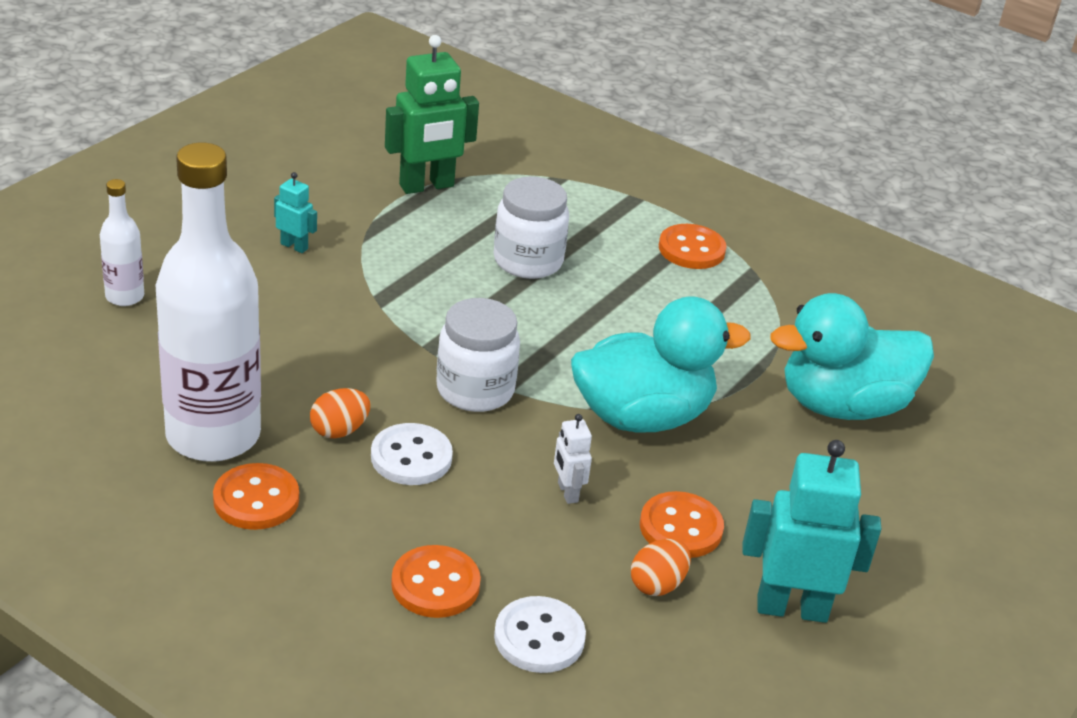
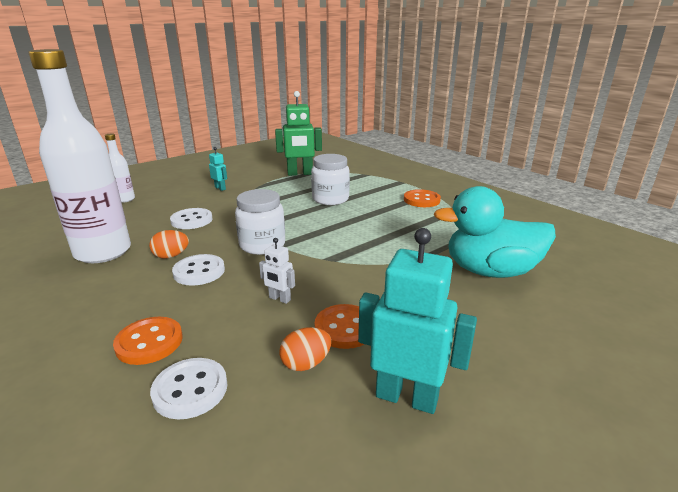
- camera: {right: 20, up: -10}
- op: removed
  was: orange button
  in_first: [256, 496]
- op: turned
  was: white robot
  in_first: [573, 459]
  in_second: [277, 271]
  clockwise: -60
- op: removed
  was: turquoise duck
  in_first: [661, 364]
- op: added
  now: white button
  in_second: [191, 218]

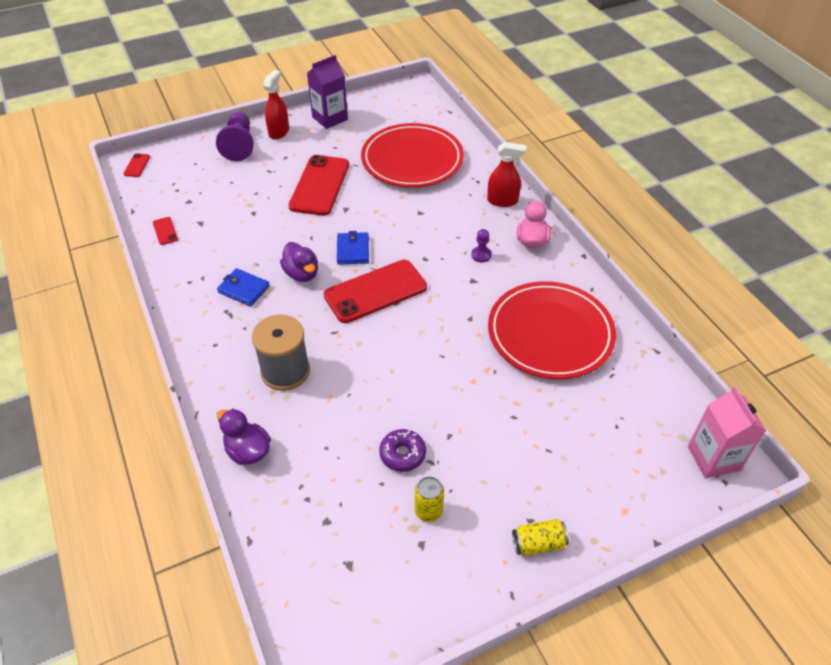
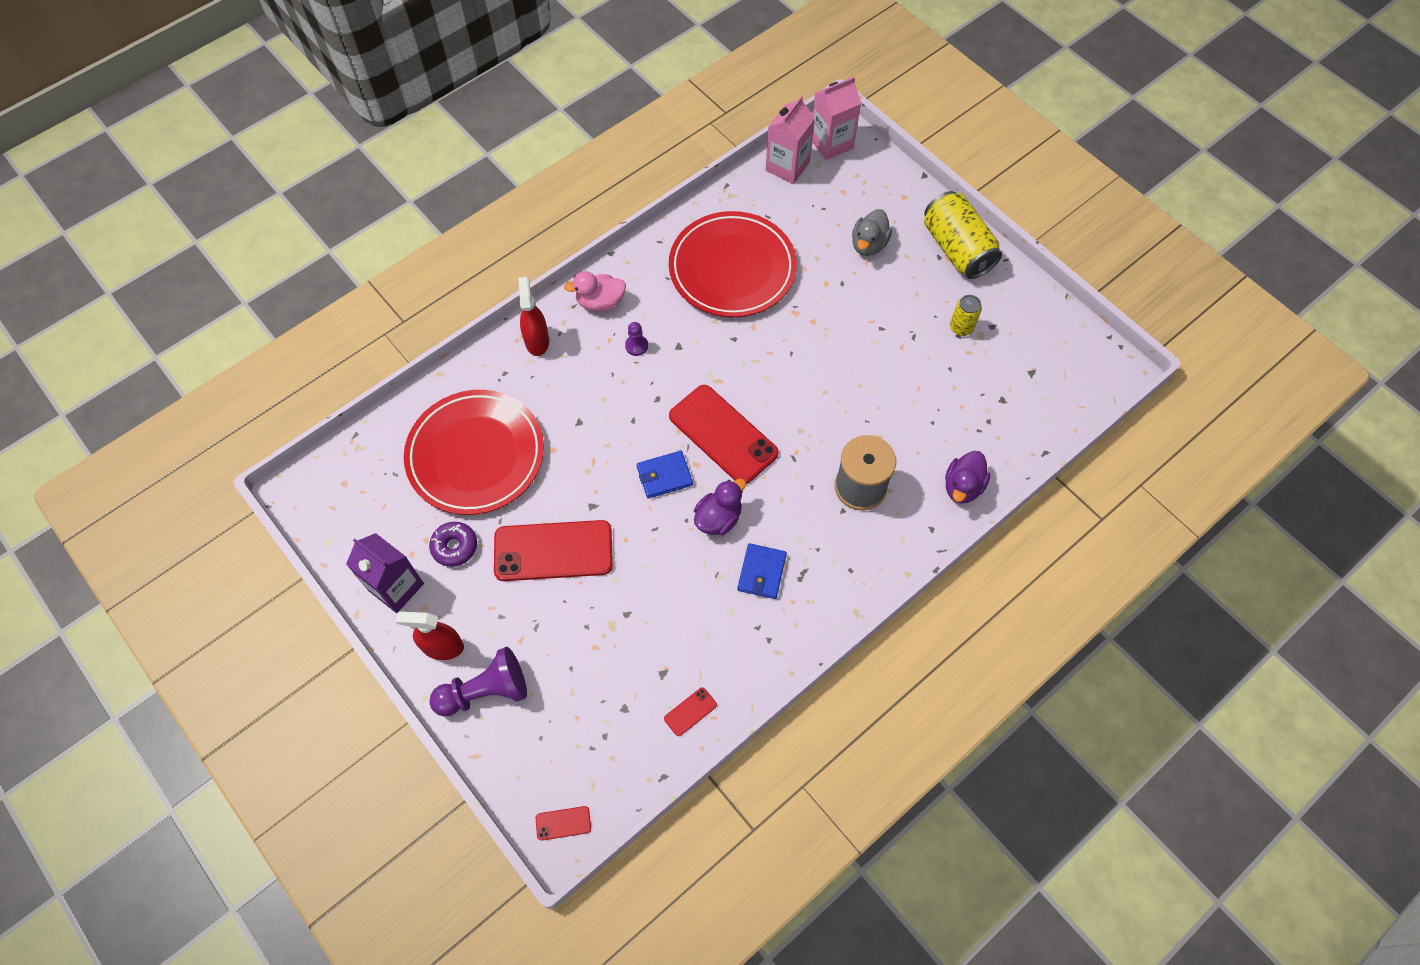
- camera: {right: -105, up: 15}
- op: moved
  was: purple donut
  in_first: [402, 450]
  in_second: [453, 544]
- op: resized
  was: yellow can
  in_first: [540, 537]
  in_second: [963, 235]
  ratio: 1.98
- op: added
  now: pink carton
  in_second: [790, 140]
- op: added
  now: grey duck
  in_second: [872, 232]

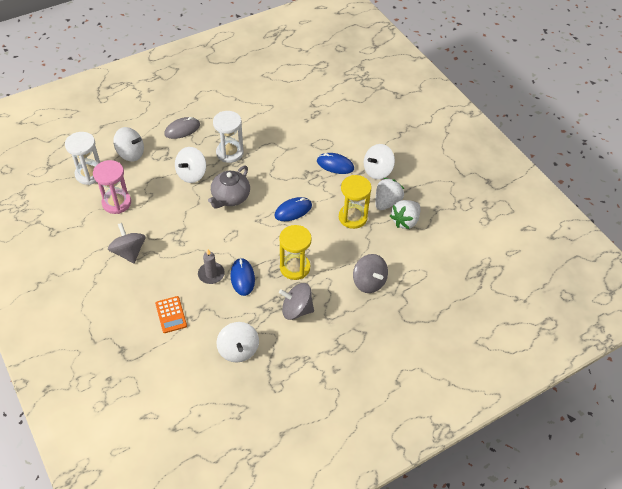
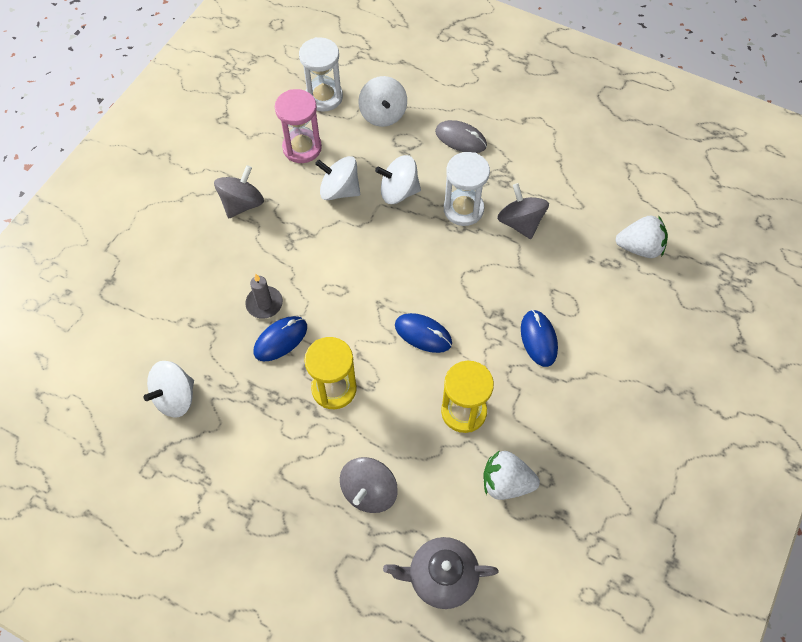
- camera: {right: 60, up: 10}
- op: removed
  was: orange calculator
  in_first: [171, 314]
- op: moved
  was: grey teapot
  in_first: [229, 186]
  in_second: [441, 573]
- op: moved
  was: grey spinning top
  in_first: [296, 301]
  in_second: [523, 211]
- op: moved
  was: white spinning top
  in_first: [379, 162]
  in_second: [337, 178]
- op: moved
  was: white strawberry
  in_first: [389, 194]
  in_second: [641, 236]

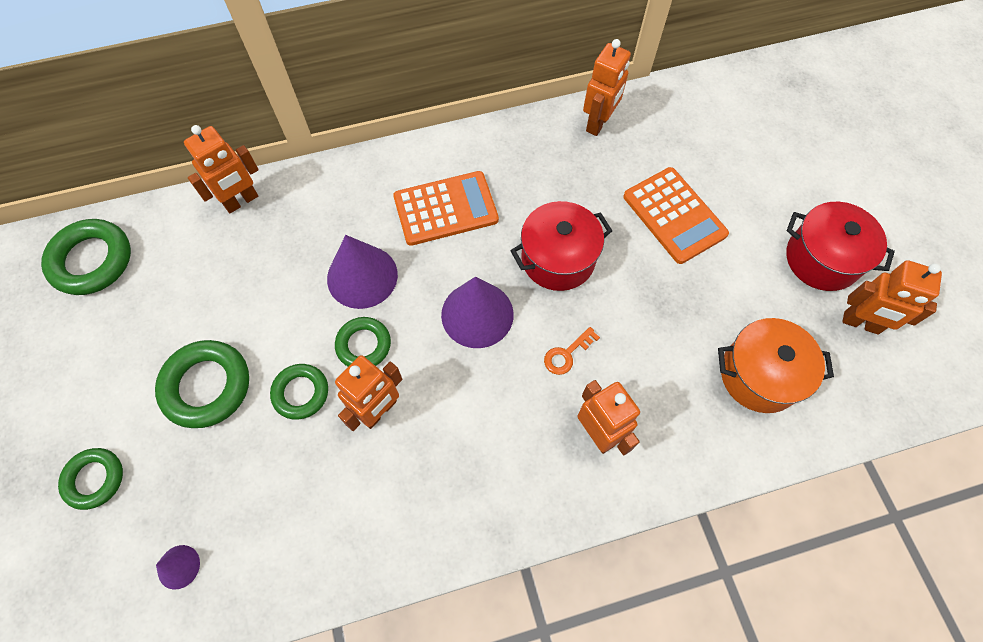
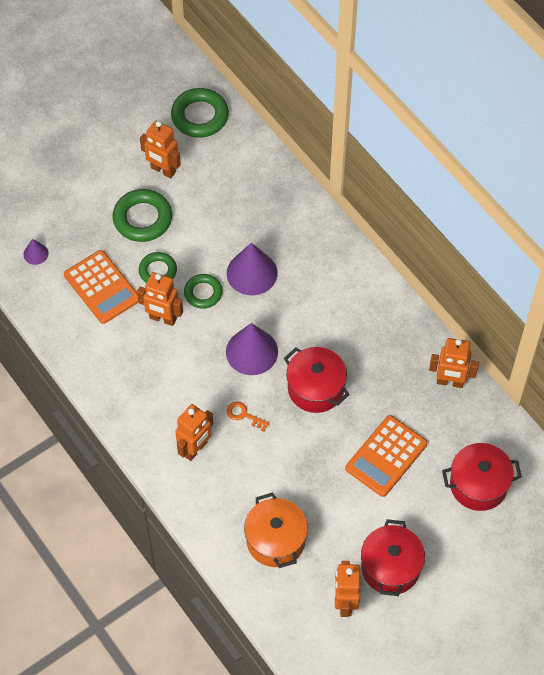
- camera: {right: 70, up: -5}
- op: removed
  was: green ring
  in_first: [90, 479]
- op: moved
  was: orange robot
  in_first: [221, 169]
  in_second: [160, 149]
- op: moved
  was: orange calculator
  in_first: [446, 208]
  in_second: [101, 287]
- op: added
  now: red pot
  in_second: [482, 477]

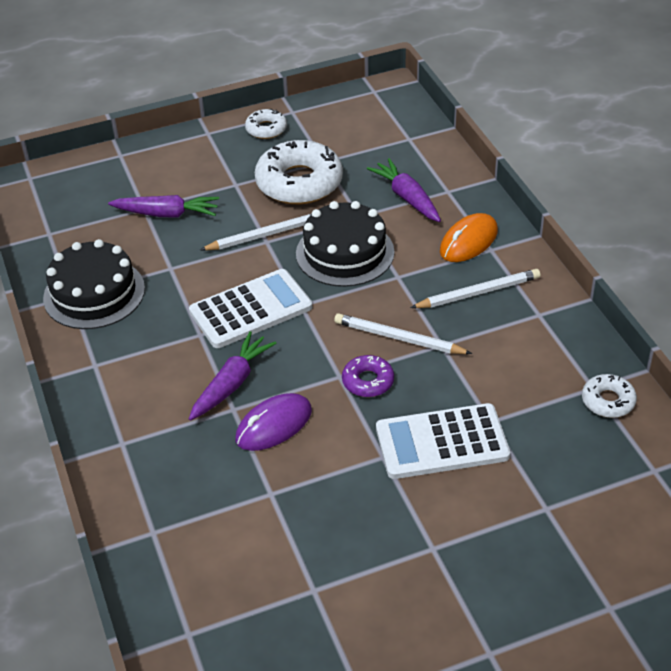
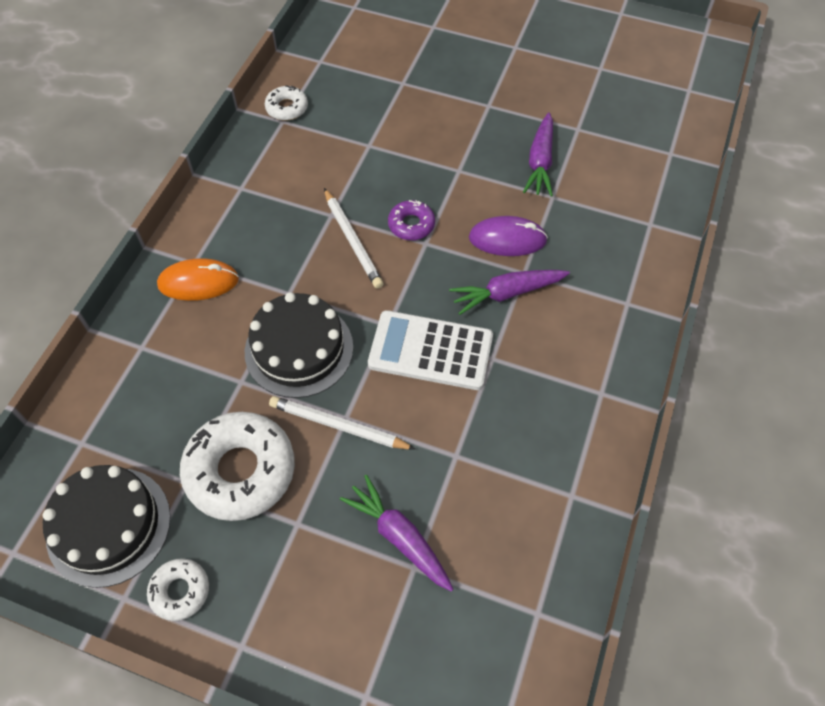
- camera: {right: -140, up: 15}
- op: moved
  was: black cake
  in_first: [94, 284]
  in_second: [107, 526]
- op: moved
  was: purple carrot
  in_first: [404, 190]
  in_second: [538, 154]
- op: removed
  was: white calculator
  in_first: [443, 441]
- op: removed
  was: white pencil
  in_first: [475, 288]

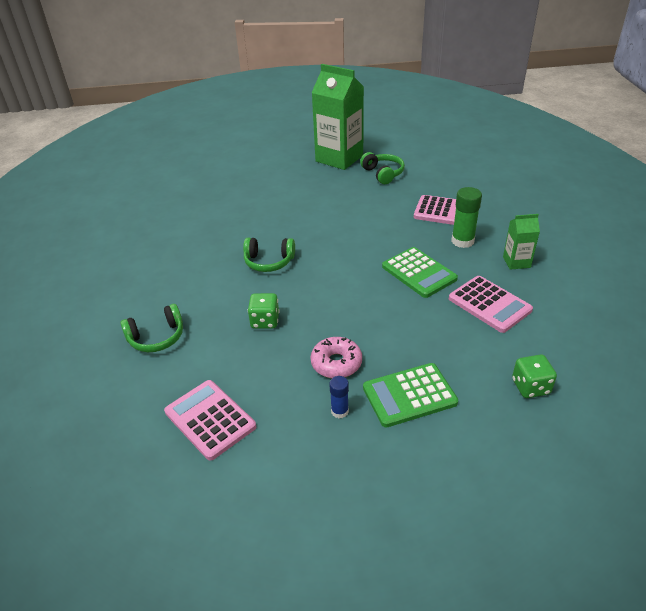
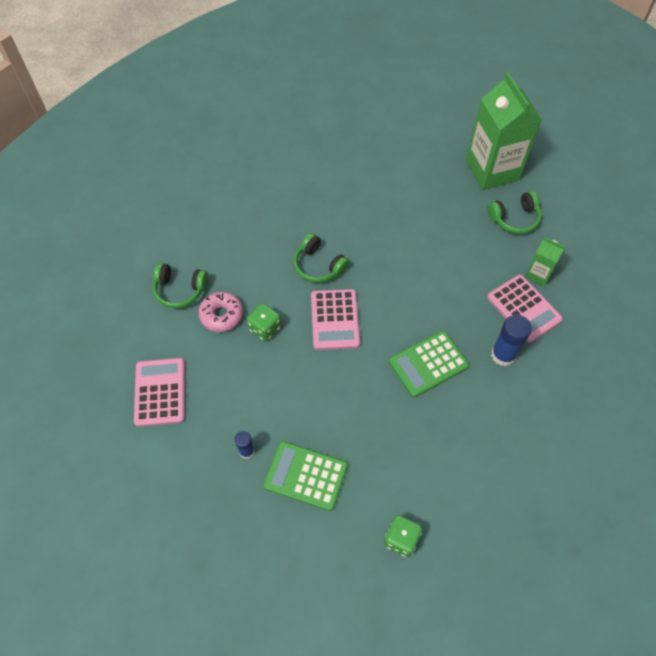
- camera: {right: 35, up: 20}
- op: moved
  was: pink donut
  in_first: [336, 357]
  in_second: [220, 312]
- op: turned
  was: green headphones
  in_first: [382, 168]
  in_second: [514, 212]
  clockwise: 60
- op: turned
  was: green calculator
  in_first: [420, 272]
  in_second: [429, 364]
  clockwise: 60
- op: moved
  was: pink calculator
  in_first: [491, 304]
  in_second: [335, 319]
- op: recoloured
  was: green glue stick
  now: blue glue stick
  in_first: [466, 217]
  in_second: [511, 340]
- op: moved
  was: green carton
  in_first: [521, 242]
  in_second: [545, 261]

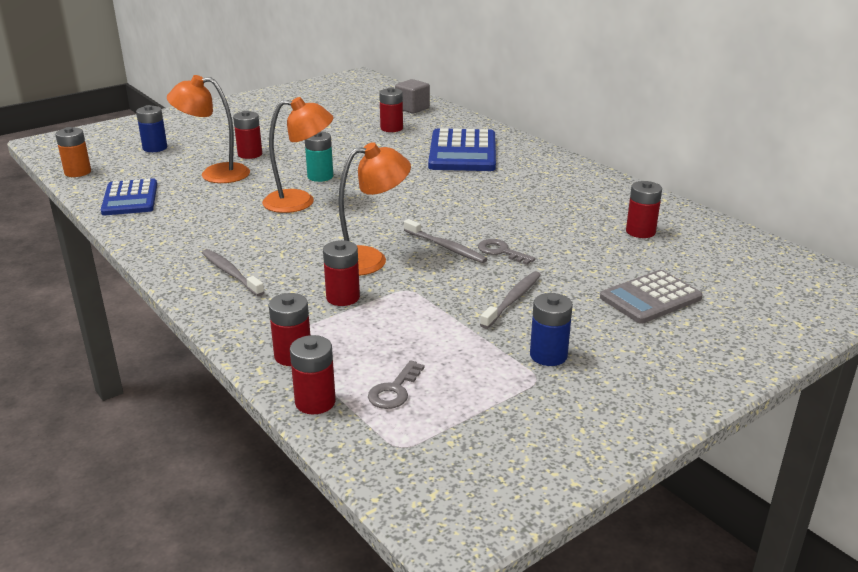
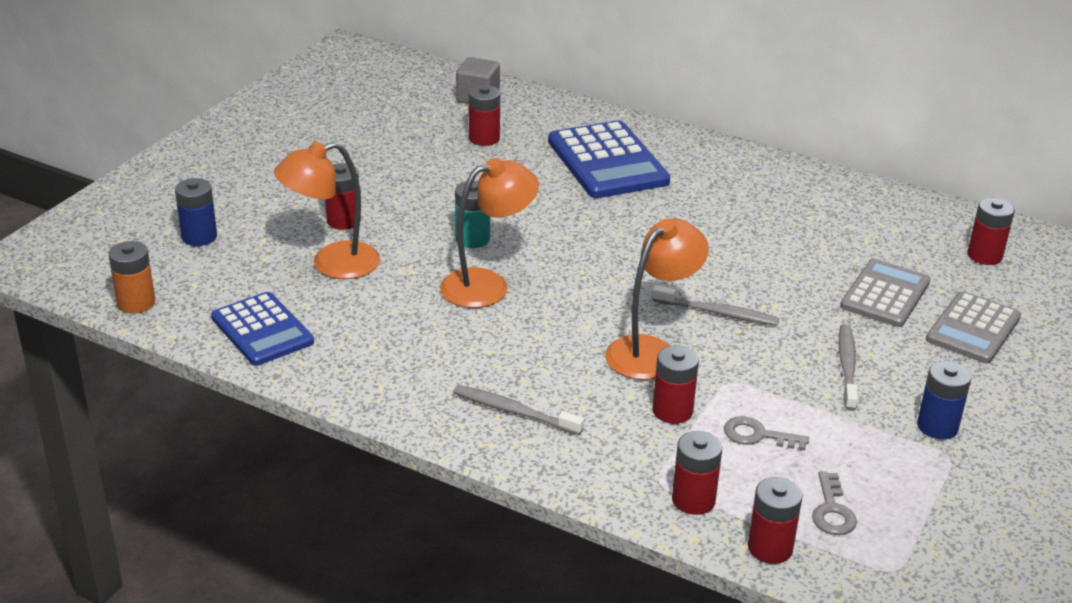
- camera: {right: -25, up: 5}
- op: moved
  was: grey key
  in_first: [507, 252]
  in_second: [766, 433]
- op: moved
  was: red battery
  in_first: [644, 209]
  in_second: [991, 231]
- op: added
  now: grey calculator
  in_second: [885, 293]

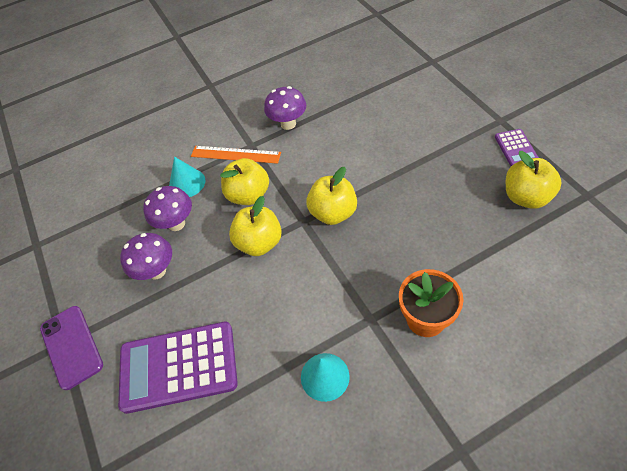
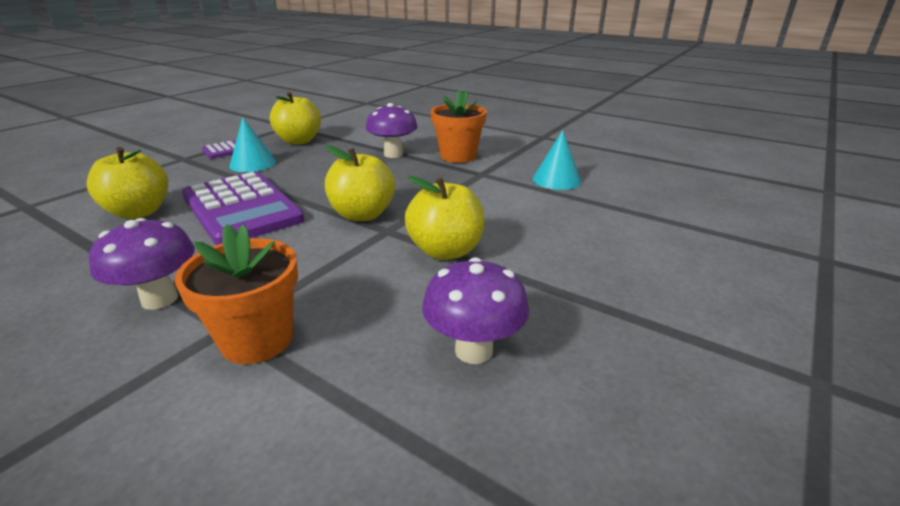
- camera: {right: -125, up: -25}
- op: removed
  was: purple phone
  in_first: [71, 348]
- op: moved
  was: purple calculator
  in_first: [178, 368]
  in_second: [243, 208]
- op: moved
  was: purple mushroom
  in_first: [146, 256]
  in_second: [392, 130]
- op: moved
  was: turquoise cone
  in_first: [187, 176]
  in_second: [252, 144]
- op: replaced
  was: orange ruler
  now: orange flower pot
  in_first: [236, 155]
  in_second: [236, 294]
- op: moved
  was: yellow apple
  in_first: [244, 181]
  in_second: [128, 183]

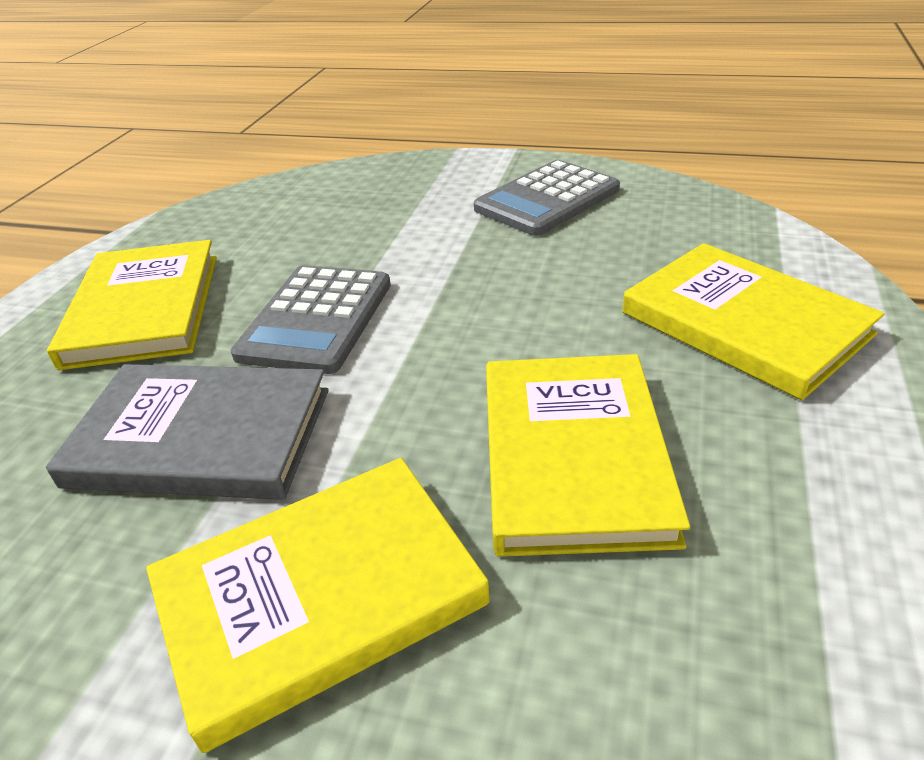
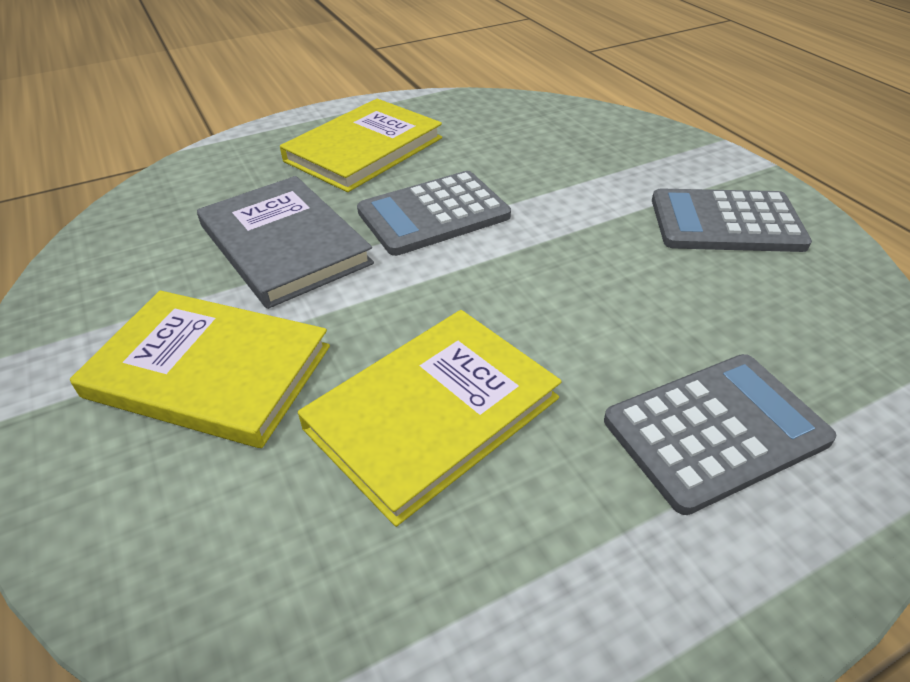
- camera: {right: 45, up: 5}
- op: replaced
  was: yellow book
  now: grey calculator
  in_first: [753, 321]
  in_second: [720, 434]

